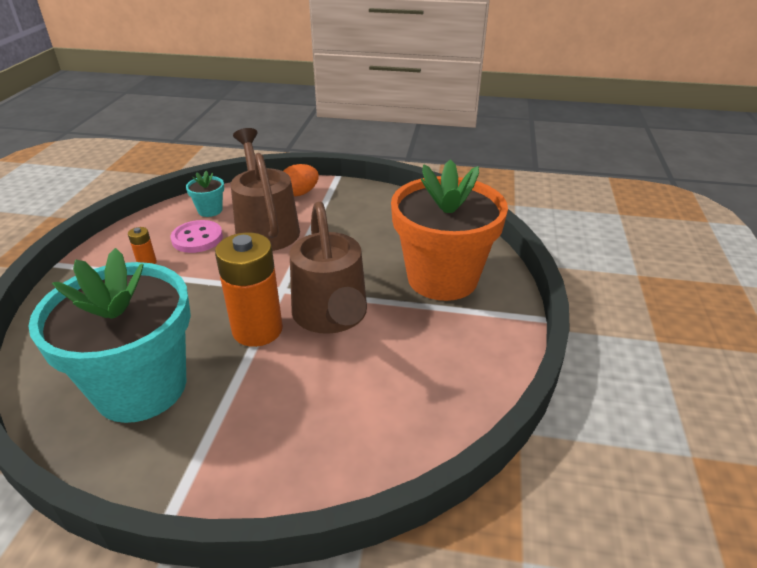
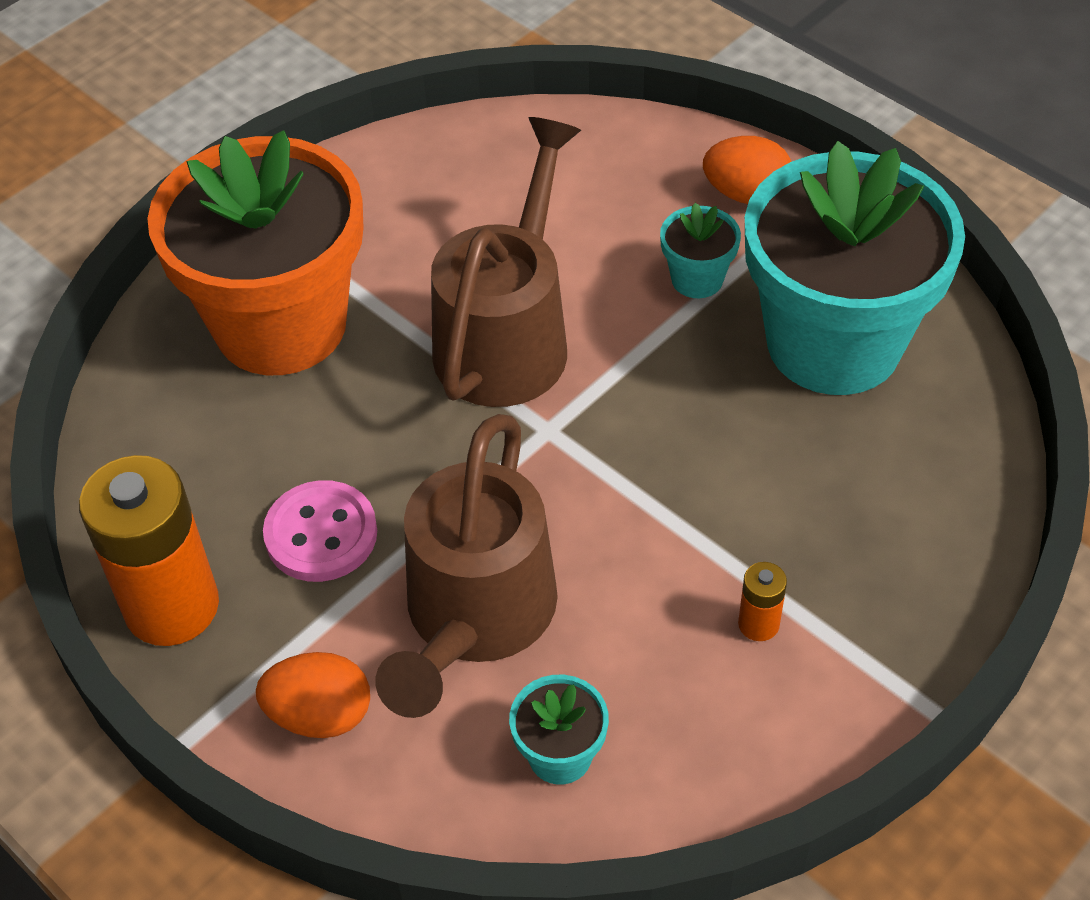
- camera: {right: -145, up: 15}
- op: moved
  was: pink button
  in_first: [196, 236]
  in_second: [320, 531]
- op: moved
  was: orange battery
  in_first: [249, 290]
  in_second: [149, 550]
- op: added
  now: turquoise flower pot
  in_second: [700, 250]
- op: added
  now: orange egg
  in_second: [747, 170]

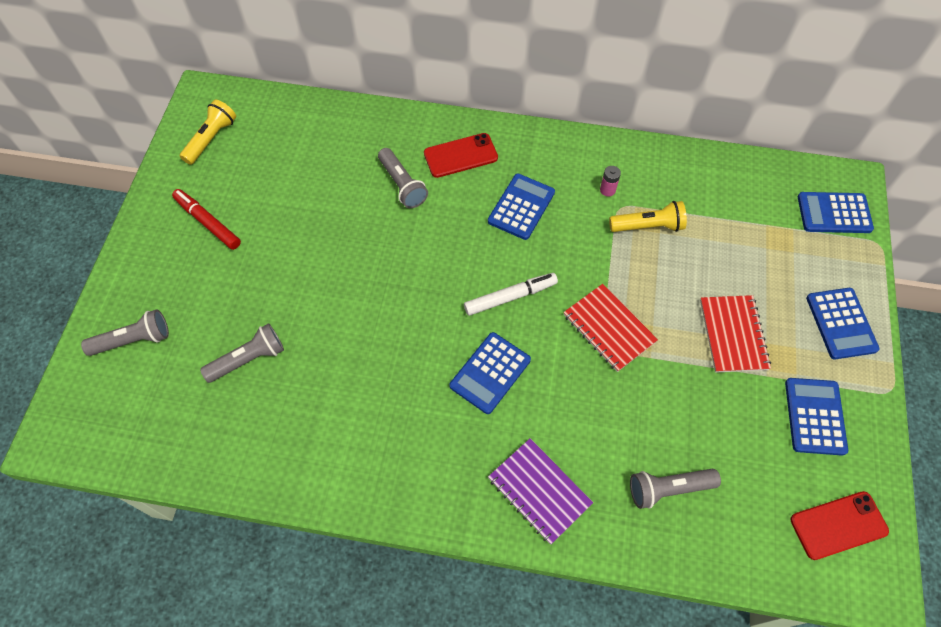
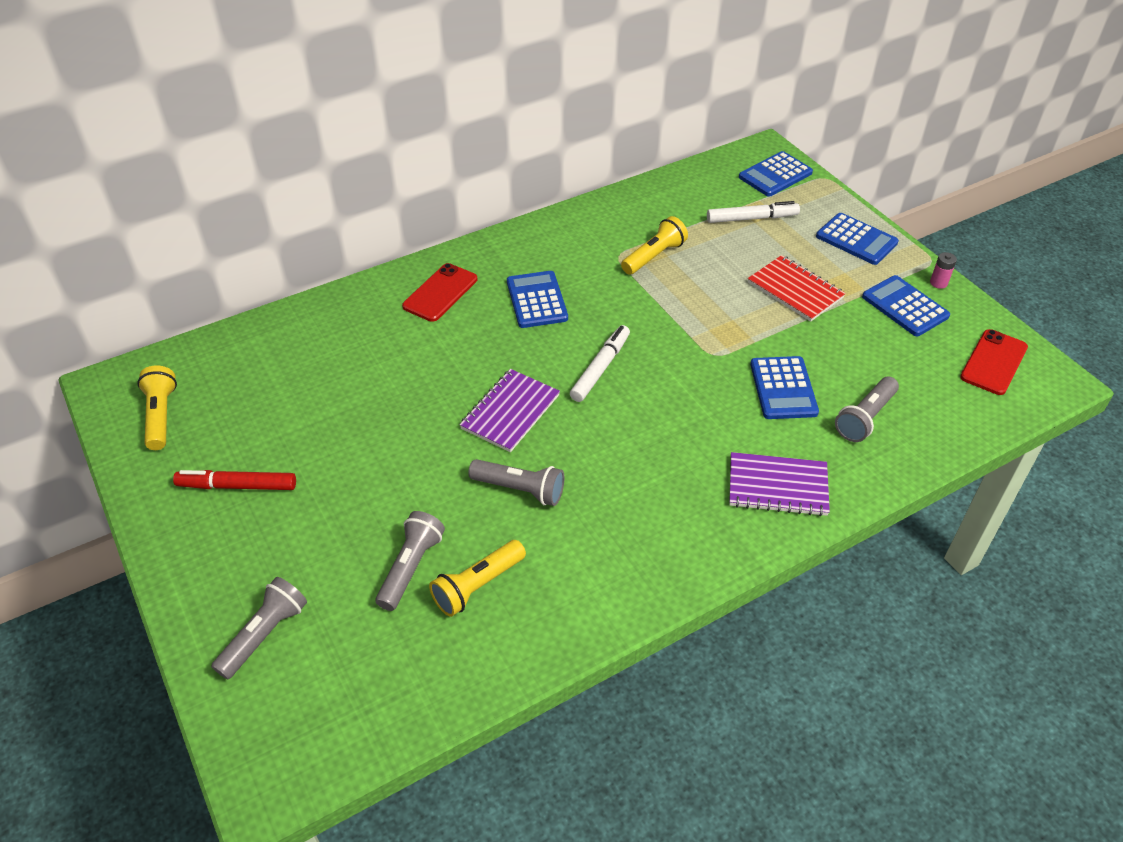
- camera: {right: -40, up: -15}
- op: moved
  was: grey flashlight
  in_first: [403, 178]
  in_second: [516, 482]
- op: moved
  was: blue calculator
  in_first: [490, 373]
  in_second: [784, 387]
- op: removed
  was: red notebook
  in_first: [610, 328]
- op: moved
  was: pink battery
  in_first: [610, 181]
  in_second: [943, 270]
- op: added
  now: yellow flashlight
  in_second: [477, 578]
- op: added
  now: purple notebook
  in_second: [509, 410]
- op: added
  now: white marker
  in_second: [753, 212]

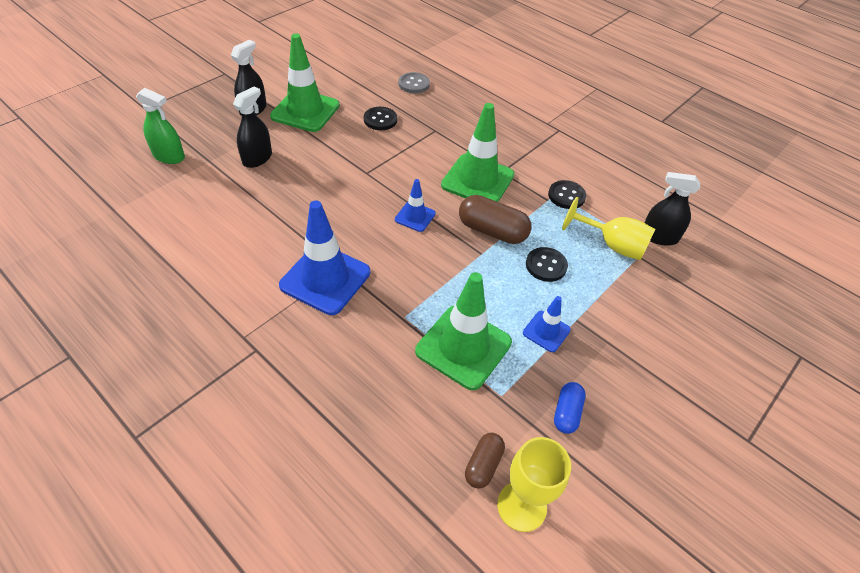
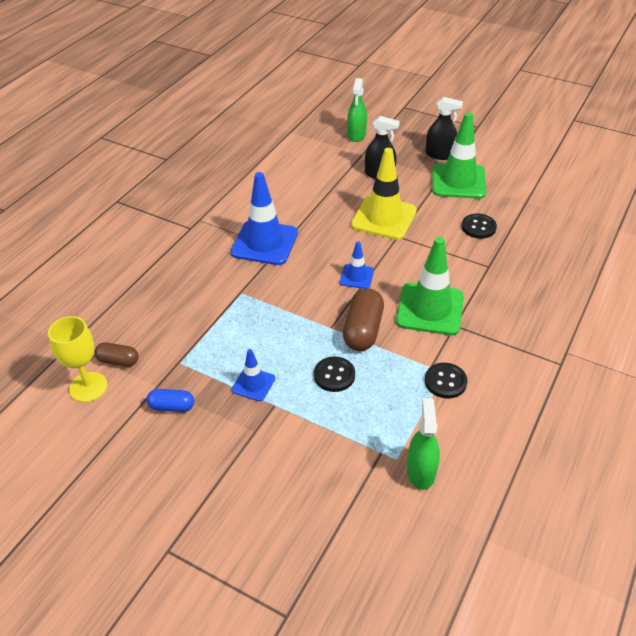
- camera: {right: 80, up: -5}
- op: removed
  was: grey button
  in_first: [414, 82]
- op: removed
  was: green traffic cone
  in_first: [463, 331]
- op: removed
  was: yellow goblet
  in_first: [608, 228]
- op: recoloured
  was: black spray bottle
  now: green spray bottle
  in_first: [672, 209]
  in_second: [423, 444]
- op: added
  now: yellow traffic cone
  in_second: [384, 194]

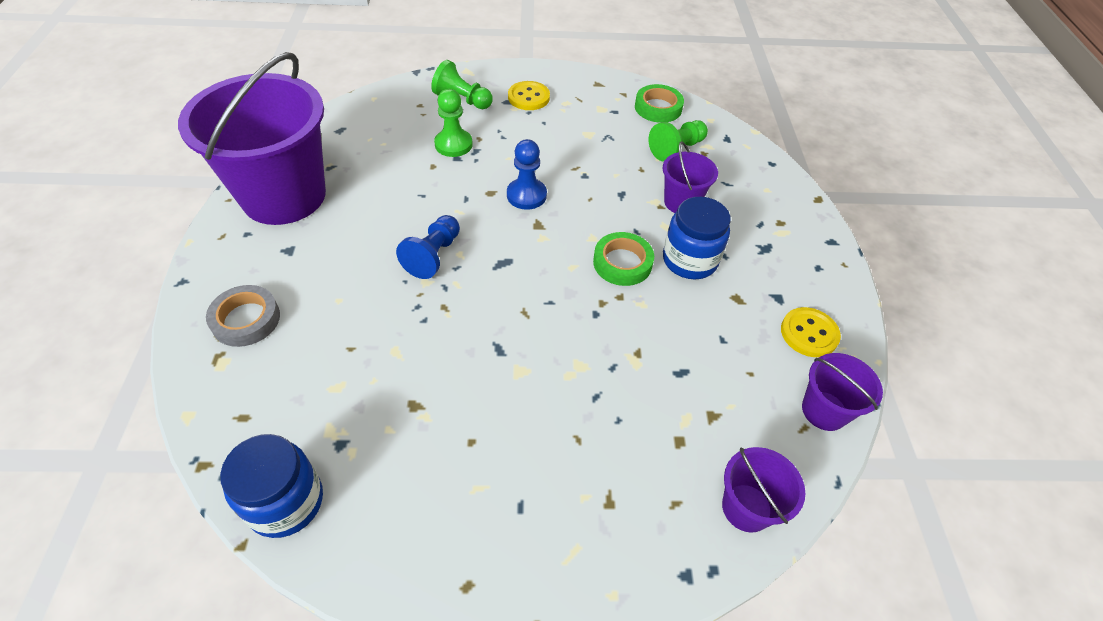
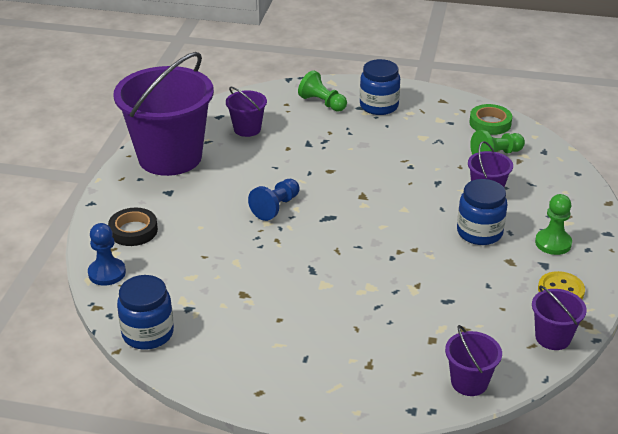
- camera: {right: 15, up: -15}
- op: recoloured
  was: grey tape
  now: black tape
  in_first: [243, 316]
  in_second: [133, 227]
- op: moved
  was: green pawn
  in_first: [453, 123]
  in_second: [553, 224]
- op: moved
  was: blue pawn
  in_first: [527, 174]
  in_second: [107, 254]
- op: replaced
  was: yellow button
  now: blue jar
  in_first: [529, 95]
  in_second: [380, 87]
- op: removed
  was: green tape
  in_first: [623, 259]
- op: added
  now: purple bucket
  in_second: [246, 112]

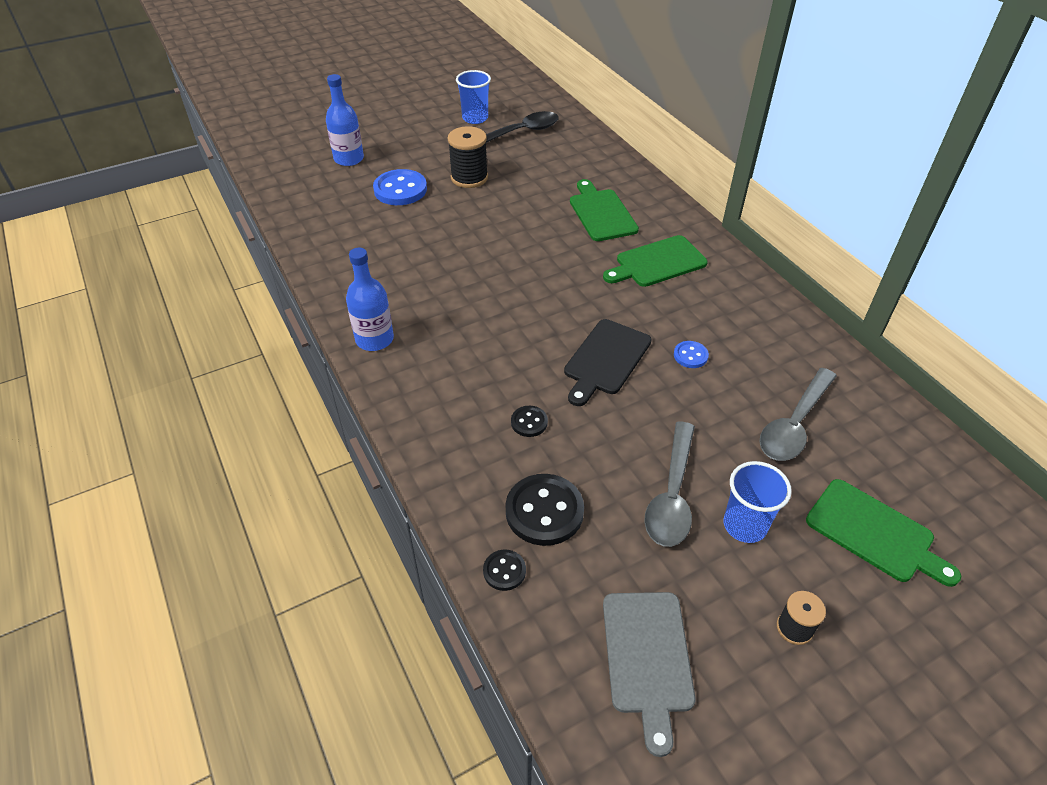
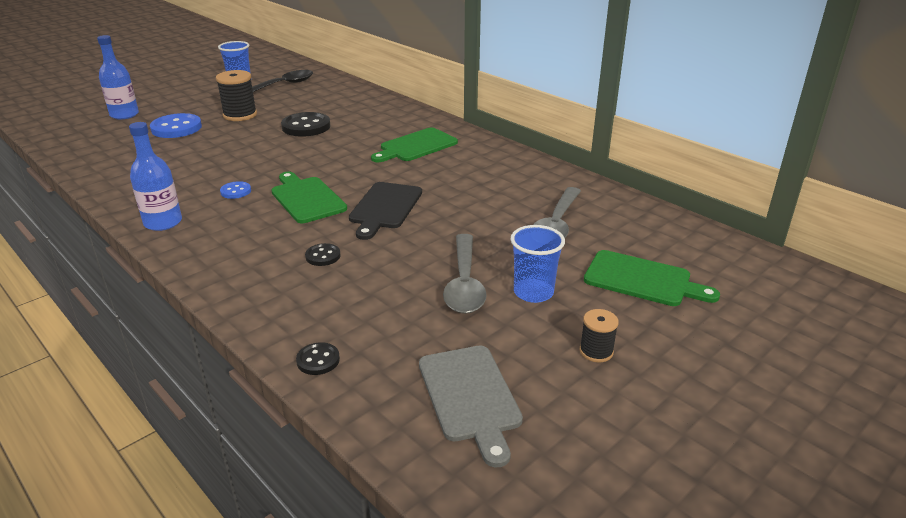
- camera: {right: -15, up: -15}
- op: moved
  was: black button
  in_first: [544, 510]
  in_second: [305, 124]
- op: moved
  was: green cutting board
  in_first: [604, 210]
  in_second: [309, 197]
- op: moved
  was: blue button
  in_first: [691, 354]
  in_second: [235, 190]

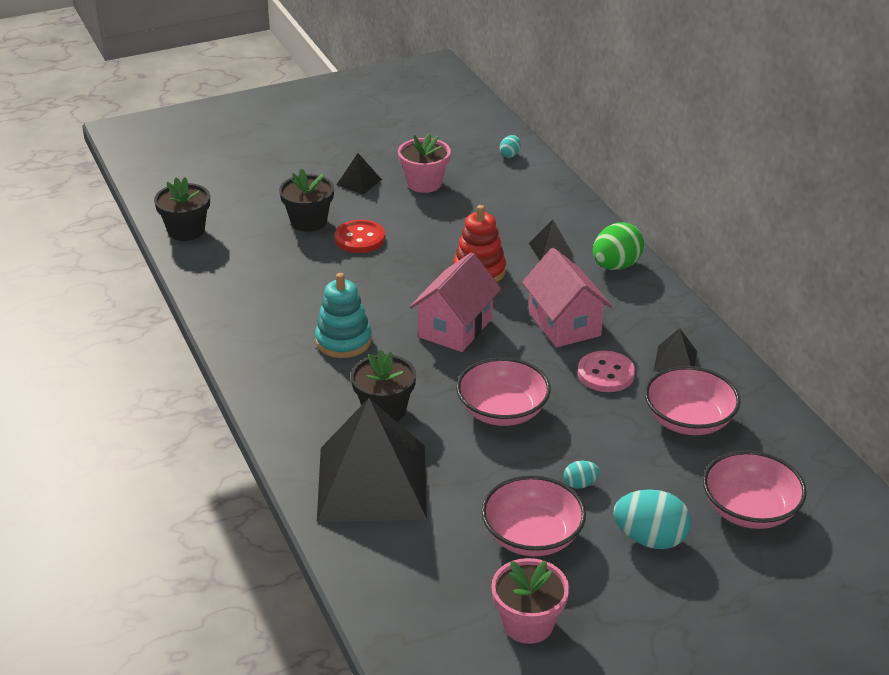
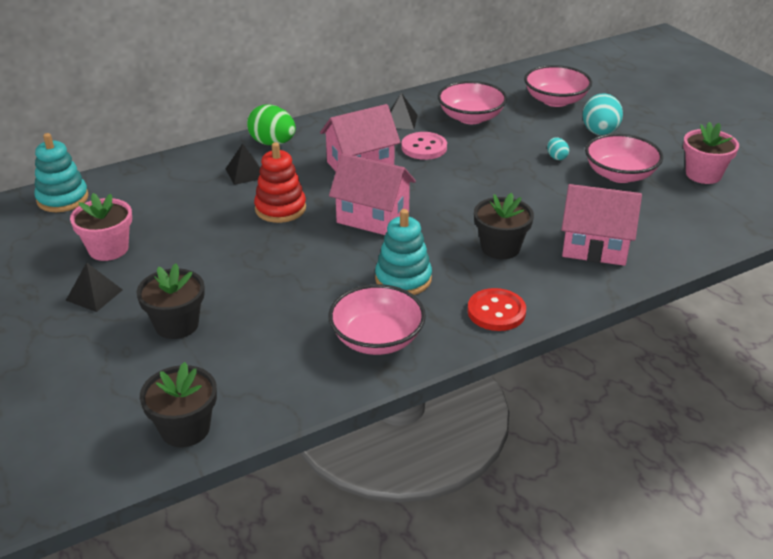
- camera: {right: -95, up: 0}
- op: replaced
  was: black pyramid
  now: pink house
  in_first: [372, 460]
  in_second: [602, 225]
- op: moved
  was: red button
  in_first: [360, 236]
  in_second: [496, 309]
- op: moved
  was: pink bowl
  in_first: [503, 391]
  in_second: [377, 319]
- op: replaced
  was: turquoise egg
  now: turquoise stacking toy
  in_first: [510, 146]
  in_second: [61, 172]

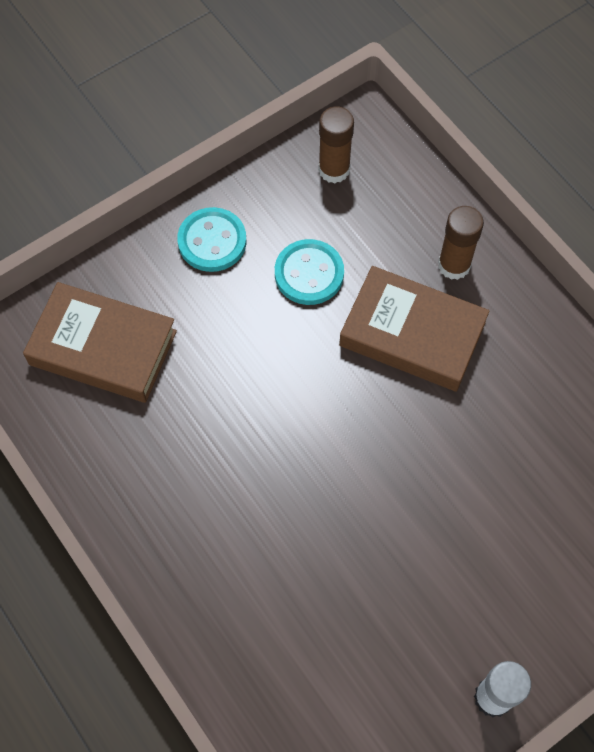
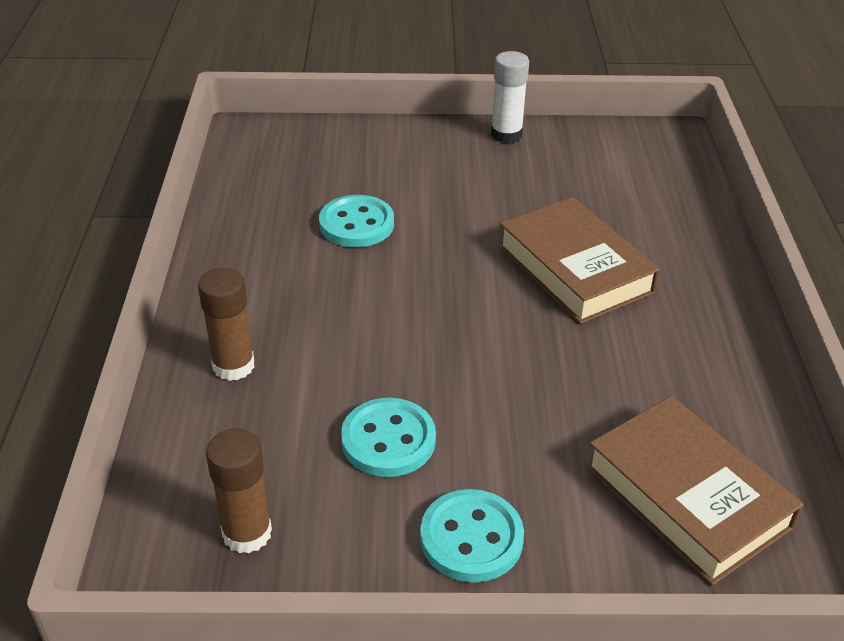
- camera: {right: -145, up: -25}
- op: moved
  was: brown book
  in_first: [414, 329]
  in_second: [579, 260]
- op: added
  now: turquoise button
  in_second: [356, 221]

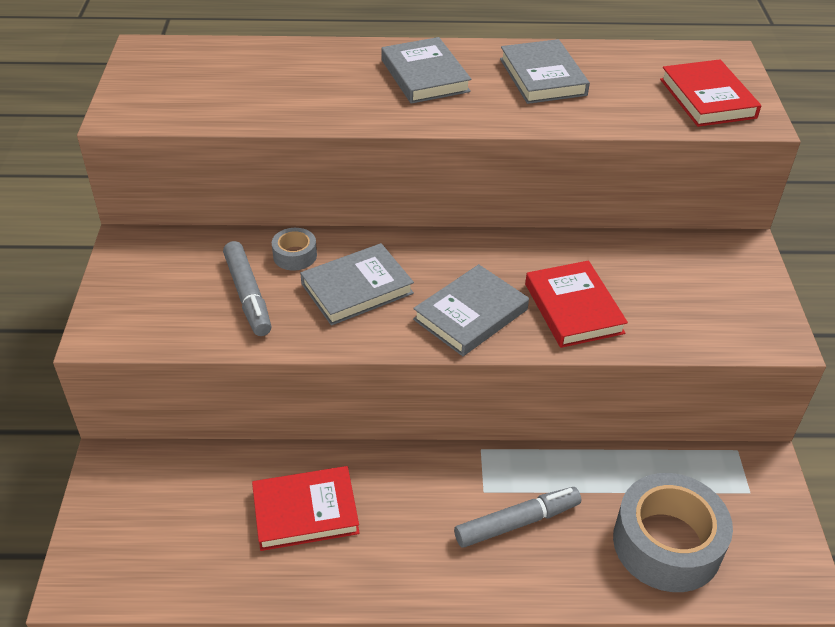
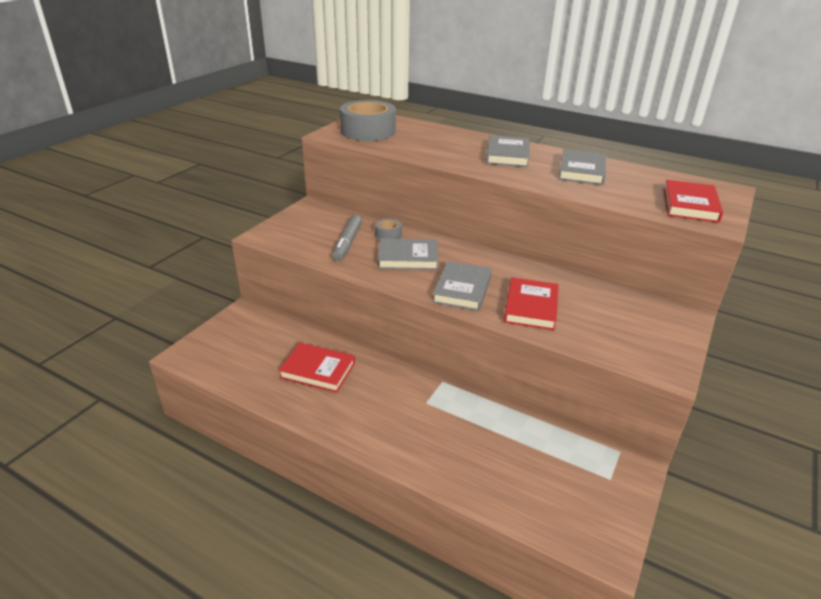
- camera: {right: 30, up: -10}
- op: turned
  was: grey book
  in_first: [471, 310]
  in_second: [462, 286]
  clockwise: -60
- op: removed
  was: grey marker
  in_first: [517, 517]
- op: moved
  was: grey tape
  in_first: [673, 532]
  in_second: [368, 120]

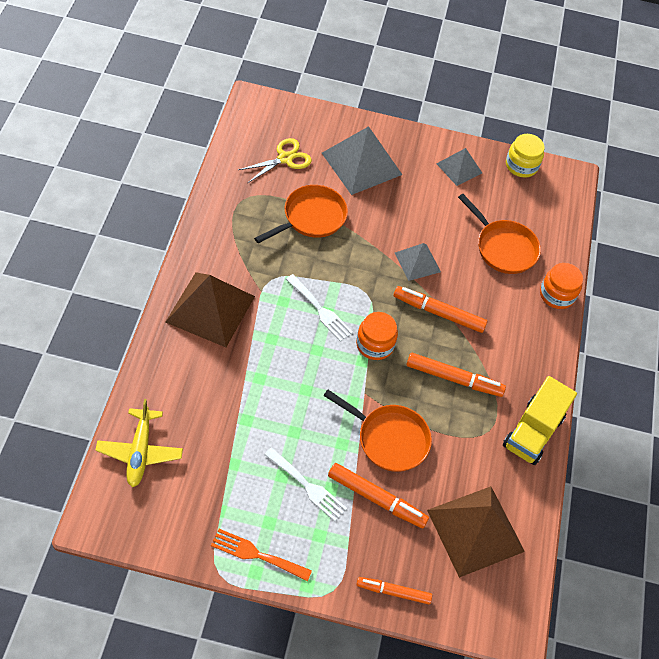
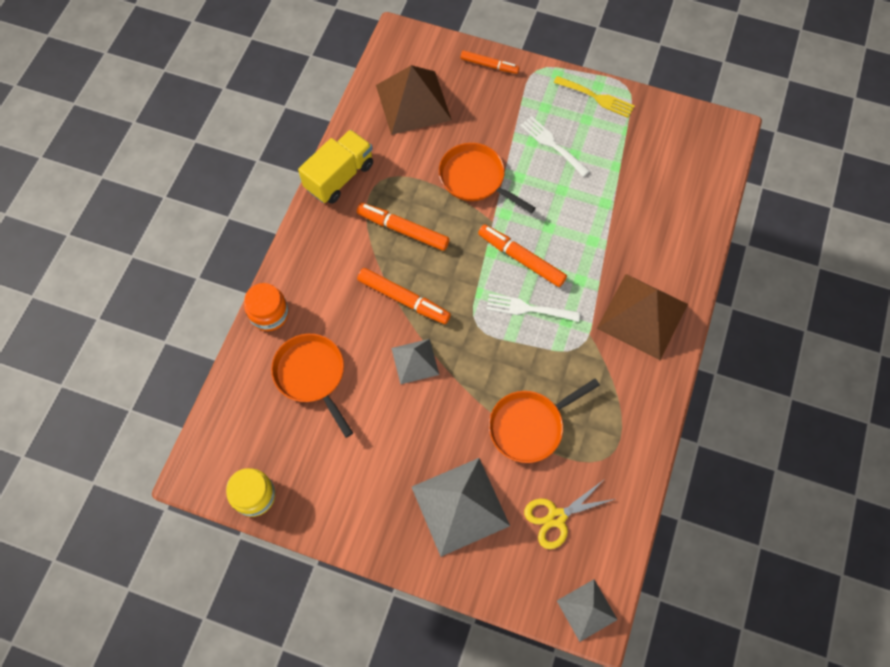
- camera: {right: -165, up: 10}
- op: removed
  was: yellow plane
  in_first: [139, 443]
- op: recoloured
  was: orange fork
  now: yellow fork
  in_first: [261, 555]
  in_second: [594, 97]
- op: turned
  was: white fork
  in_first: [319, 308]
  in_second: [533, 308]
  clockwise: -45
- op: moved
  was: orange marker
  in_first: [378, 495]
  in_second: [522, 255]
- op: removed
  was: orange jar
  in_first: [377, 336]
- op: moved
  was: grey pyramid
  in_first: [459, 167]
  in_second: [587, 610]

